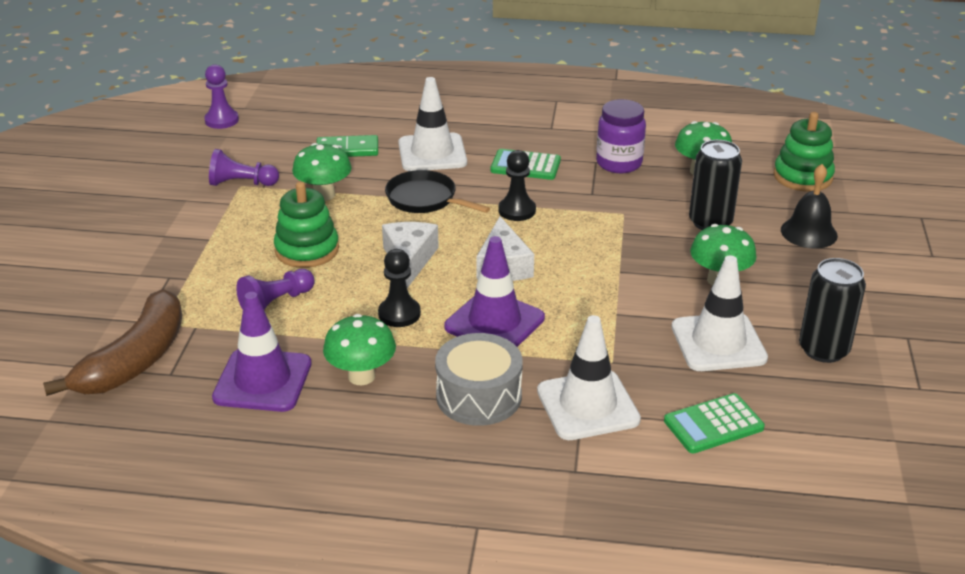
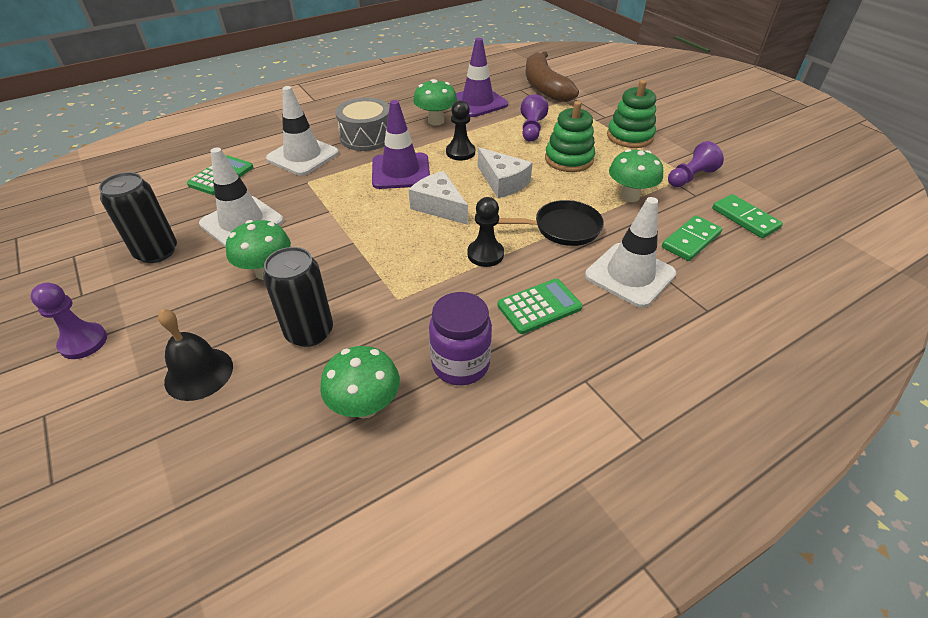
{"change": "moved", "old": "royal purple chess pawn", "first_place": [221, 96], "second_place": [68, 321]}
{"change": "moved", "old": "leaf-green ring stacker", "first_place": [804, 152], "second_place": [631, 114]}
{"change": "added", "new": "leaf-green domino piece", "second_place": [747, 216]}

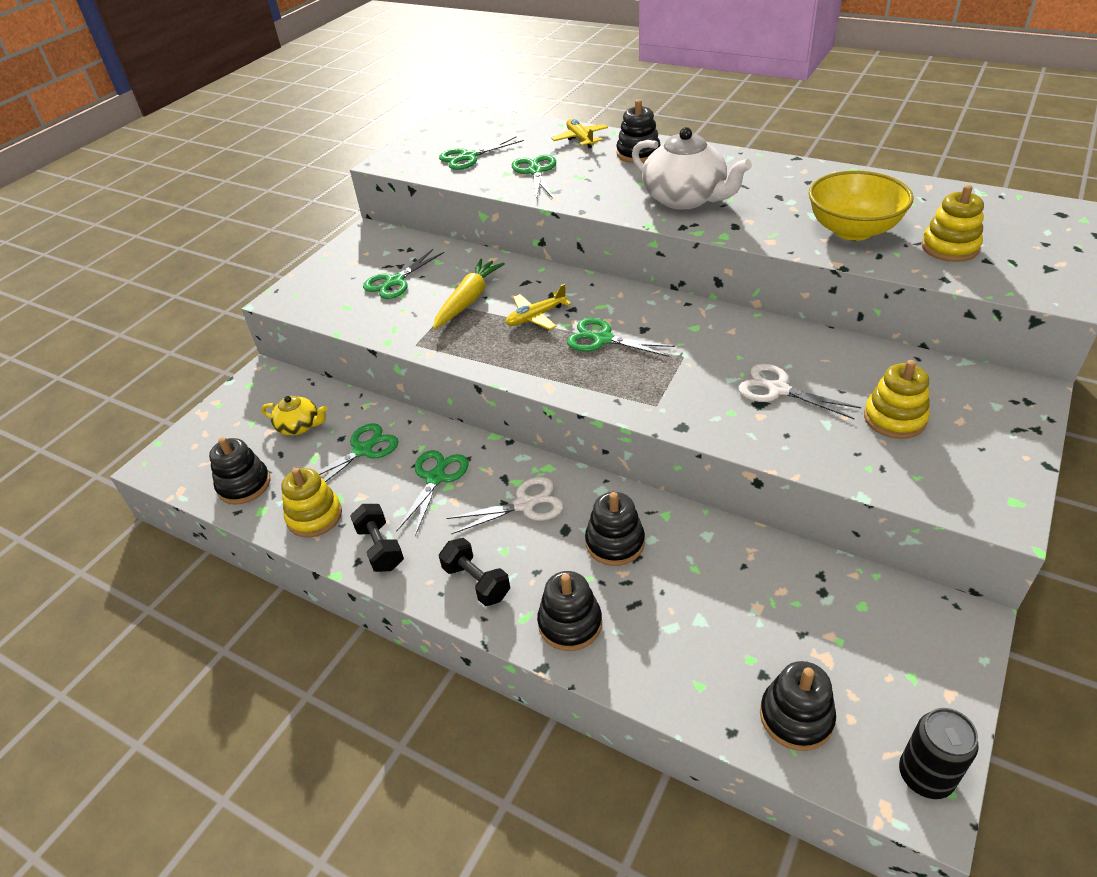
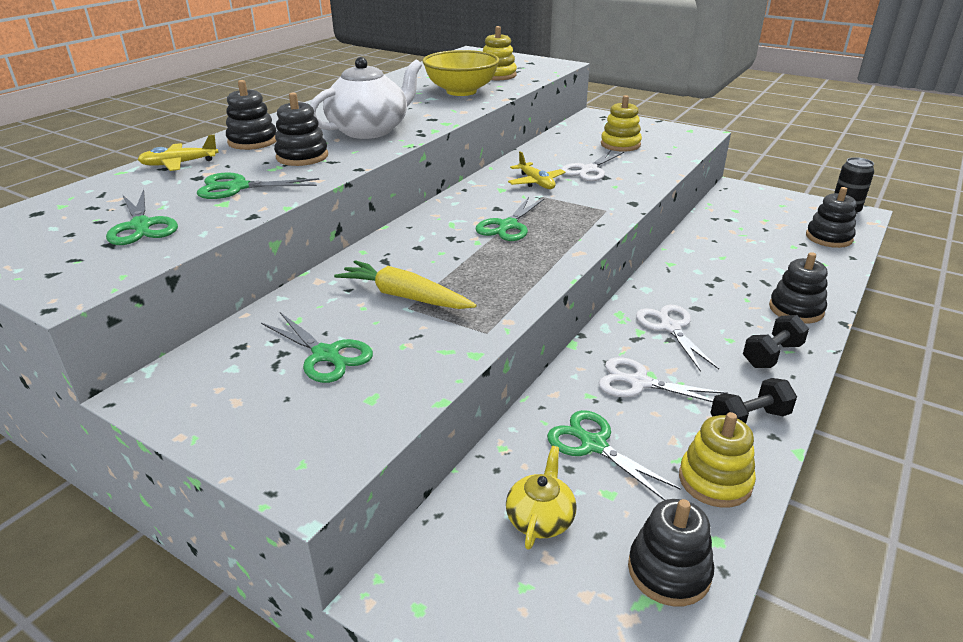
{"change": "recoloured", "old": "leaf-green pair of scissors", "new": "white pair of scissors", "first_place": [432, 493], "second_place": [663, 379]}
{"change": "moved", "old": "yellow plane", "first_place": [538, 307], "second_place": [537, 170]}
{"change": "moved", "old": "ebony ring stacker", "first_place": [615, 529], "second_place": [301, 129]}

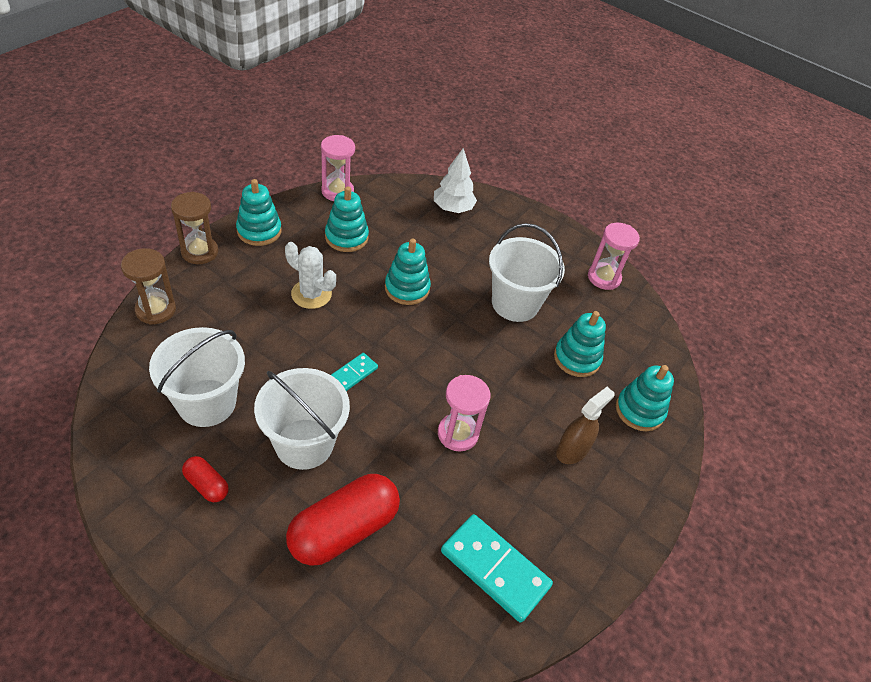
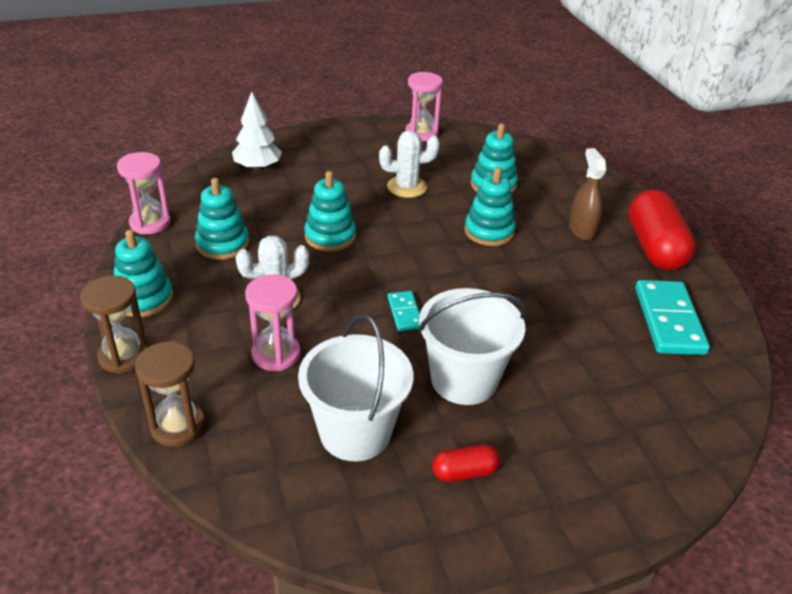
{"change": "moved", "old": "scarlet capsule", "first_place": [343, 520], "second_place": [662, 230]}
{"change": "moved", "old": "pink sand timer", "first_place": [464, 413], "second_place": [273, 322]}
{"change": "turned", "old": "turquoise domino piece", "first_place": [497, 568], "second_place": [672, 317], "degrees": -75}
{"change": "replaced", "old": "white bucket", "new": "white cactus", "first_place": [527, 272], "second_place": [409, 164]}
{"change": "moved", "old": "turquoise ring stacker", "first_place": [645, 398], "second_place": [490, 206]}

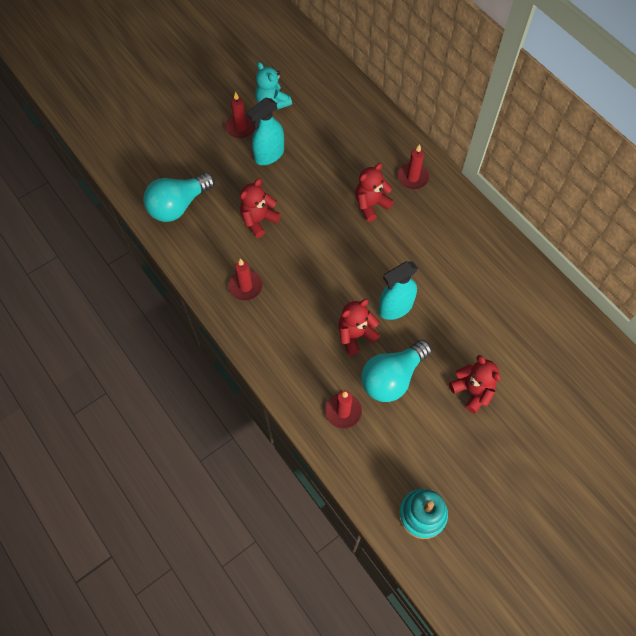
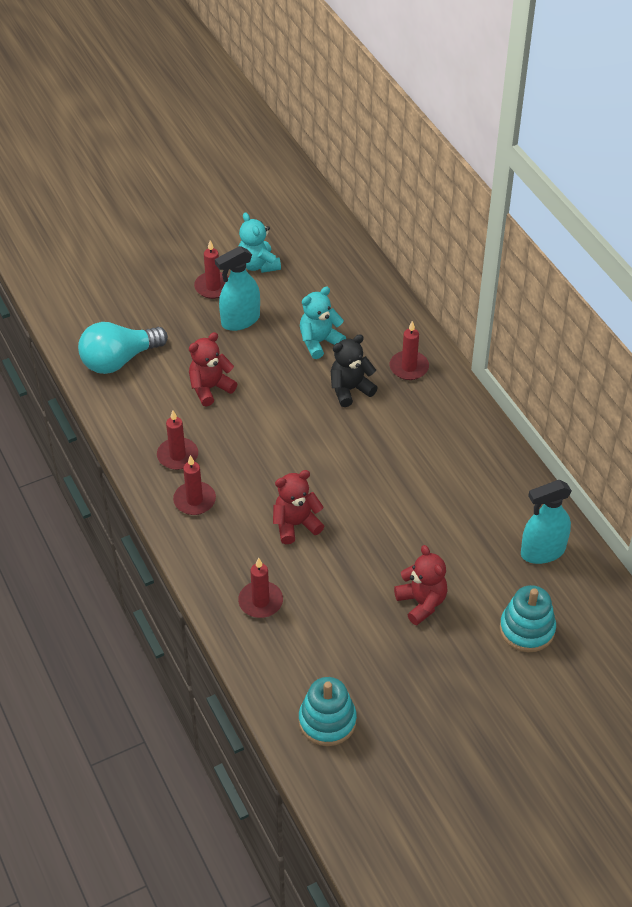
{"change": "recoloured", "old": "scarlet teddy bear", "new": "ebony teddy bear", "first_place": [374, 192], "second_place": [354, 370]}
{"change": "removed", "old": "turquoise lightbulb", "first_place": [396, 371]}
{"change": "moved", "old": "turquoise sprayer", "first_place": [398, 290], "second_place": [546, 522]}
{"change": "added", "new": "scarlet wax candle", "second_place": [194, 485]}
{"change": "added", "new": "turquoise teddy bear", "second_place": [323, 322]}
{"change": "added", "new": "turquoise ring stacker", "second_place": [528, 618]}

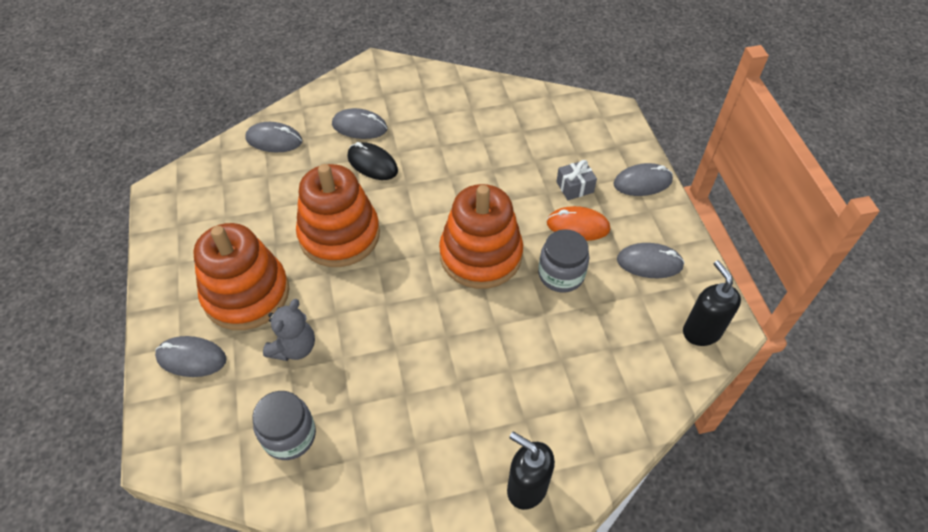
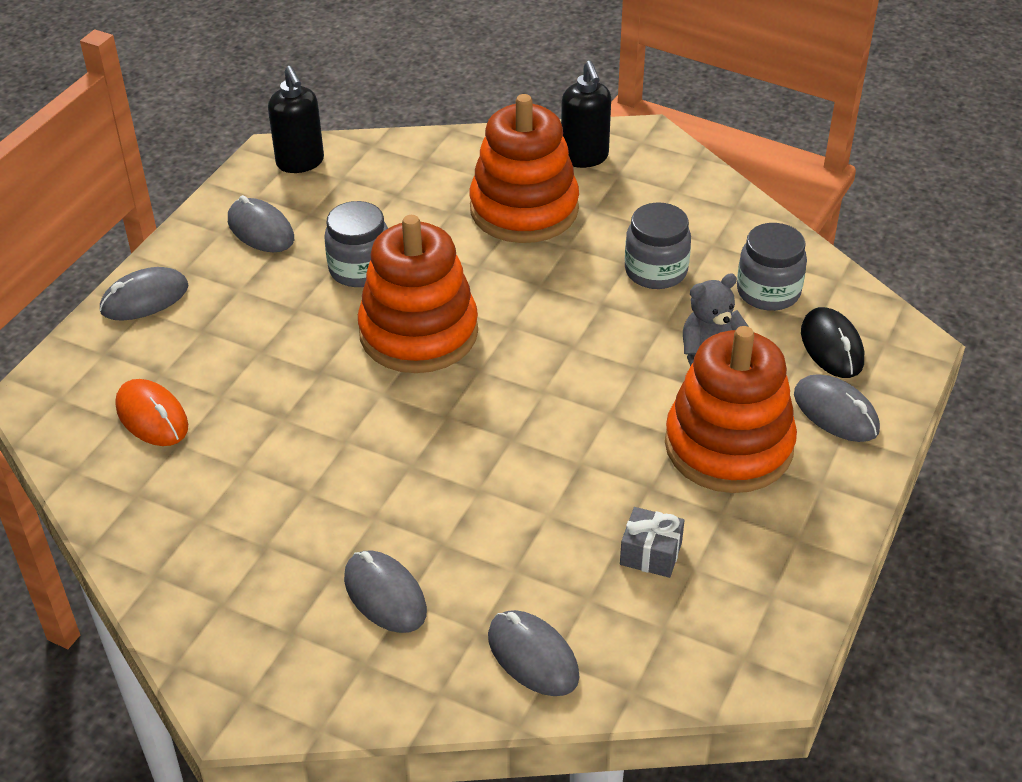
{"change": "moved", "old": "orange ring stacker", "first_place": [338, 215], "second_place": [524, 168]}
{"change": "moved", "old": "ebony computer mouse", "first_place": [372, 161], "second_place": [832, 342]}
{"change": "moved", "old": "orange computer mouse", "first_place": [578, 223], "second_place": [151, 412]}
{"change": "moved", "old": "gray gift", "first_place": [576, 180], "second_place": [652, 542]}
{"change": "turned", "old": "gray computer mouse", "first_place": [643, 179], "second_place": [144, 294], "degrees": -60}
{"change": "turned", "old": "ebony soap pump", "first_place": [712, 303], "second_place": [296, 119], "degrees": -45}
{"change": "added", "new": "gray preserve jar", "second_place": [658, 245]}

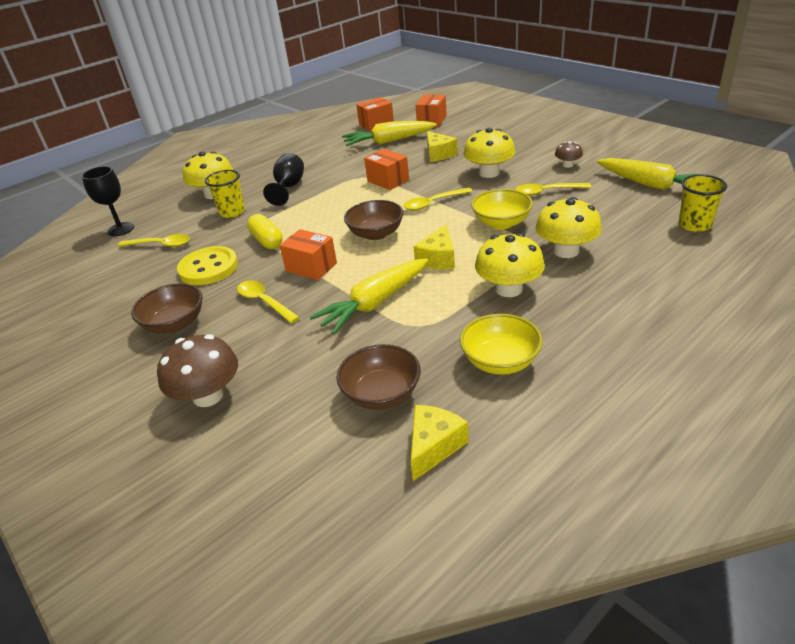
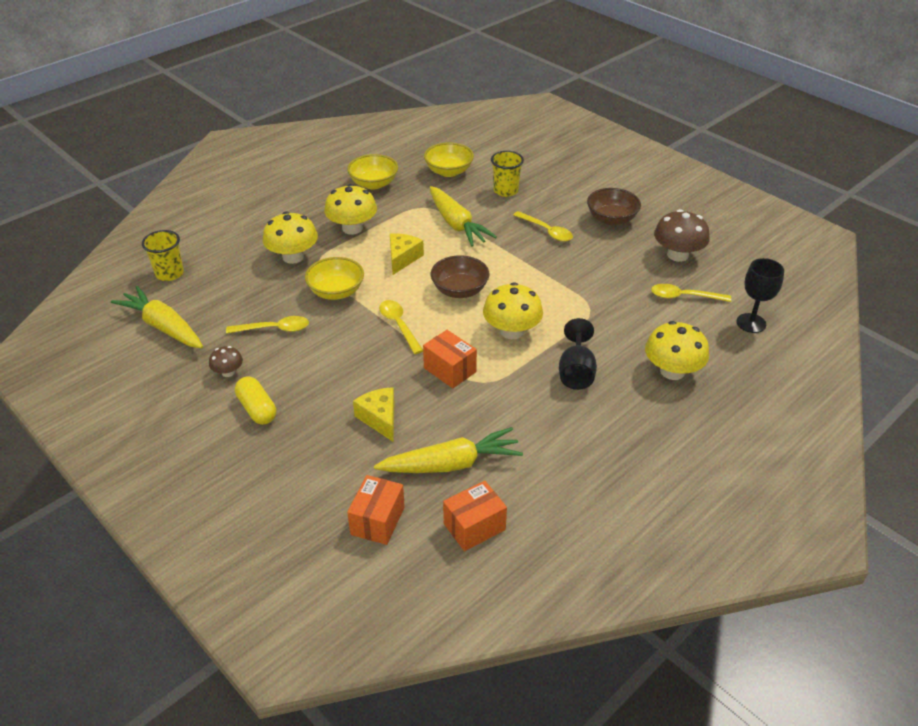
{"change": "moved", "old": "brown fungus", "first_place": [197, 370], "second_place": [681, 235]}
{"change": "removed", "old": "yellow button", "first_place": [207, 265]}
{"change": "moved", "old": "yellow beaker", "first_place": [225, 194], "second_place": [507, 174]}
{"change": "moved", "old": "yellow capsule", "first_place": [265, 231], "second_place": [255, 400]}
{"change": "removed", "old": "orange package", "first_place": [308, 254]}
{"change": "turned", "old": "yellow root vegetable", "first_place": [369, 296], "second_place": [463, 216], "degrees": 105}
{"change": "recoloured", "old": "brown deep dish", "new": "yellow deep dish", "first_place": [378, 377], "second_place": [449, 160]}
{"change": "turned", "old": "yellow teaspoon", "first_place": [438, 199], "second_place": [401, 327], "degrees": -90}
{"change": "removed", "old": "yellow cheese", "first_place": [440, 443]}
{"change": "moved", "old": "yellow fungus", "first_place": [489, 153], "second_place": [513, 310]}

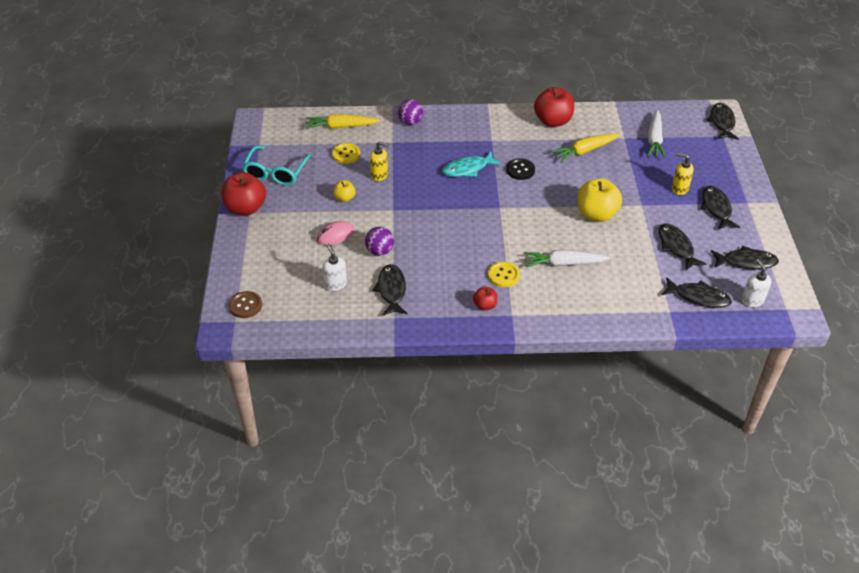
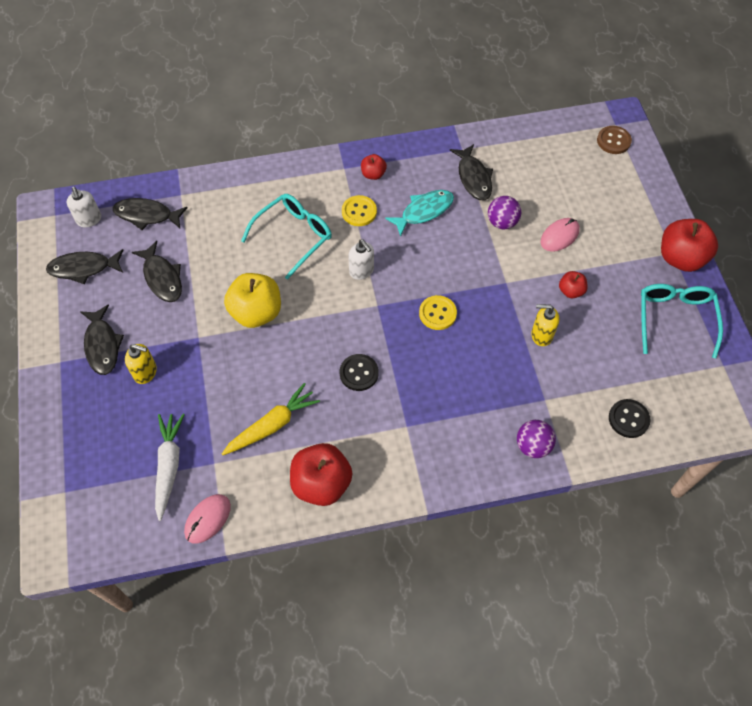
{"change": "replaced", "old": "yellow root vegetable", "new": "ebony button", "first_place": [343, 121], "second_place": [630, 418]}
{"change": "moved", "old": "white soap pump", "first_place": [334, 267], "second_place": [361, 259]}
{"change": "moved", "old": "yellow button", "first_place": [346, 153], "second_place": [438, 312]}
{"change": "recoloured", "old": "yellow toy apple", "new": "scarlet toy apple", "first_place": [344, 191], "second_place": [573, 284]}
{"change": "moved", "old": "turquoise toy fish", "first_place": [471, 164], "second_place": [419, 213]}
{"change": "replaced", "old": "white root vegetable", "new": "turquoise eyeglasses", "first_place": [567, 258], "second_place": [286, 237]}
{"change": "removed", "old": "ebony toy fish", "first_place": [723, 121]}
{"change": "added", "new": "pink computer mouse", "second_place": [207, 519]}

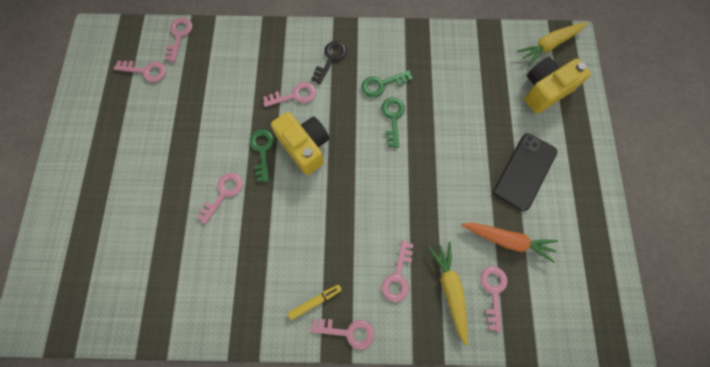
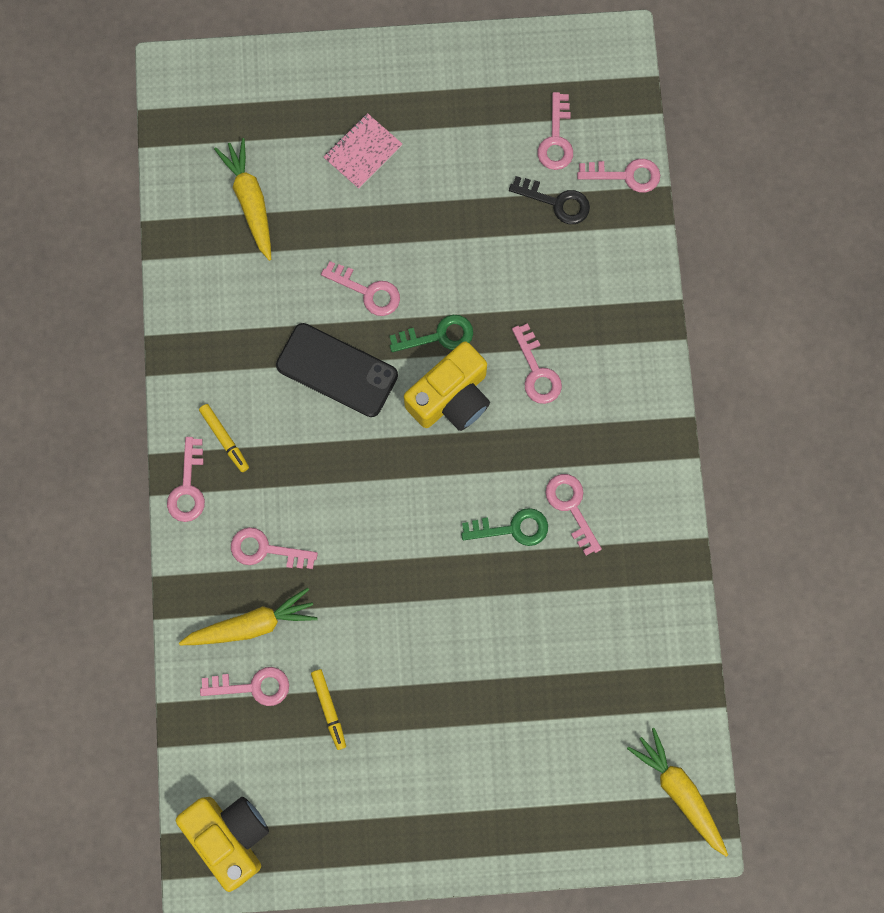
{"change": "moved", "old": "ebony latchkey", "first_place": [329, 62], "second_place": [549, 200]}
{"change": "recoloured", "old": "leaf-green latchkey", "new": "pink latchkey", "first_place": [387, 83], "second_place": [573, 515]}
{"change": "replaced", "old": "orange root vegetable", "new": "yellow marker pen", "first_place": [509, 243], "second_place": [328, 709]}
{"change": "moved", "old": "ebony smartphone", "first_place": [525, 172], "second_place": [337, 370]}
{"change": "moved", "old": "yellow camera", "first_place": [557, 85], "second_place": [222, 844]}
{"change": "added", "new": "yellow root vegetable", "second_place": [242, 199]}
{"change": "added", "new": "pink notepad", "second_place": [363, 151]}

